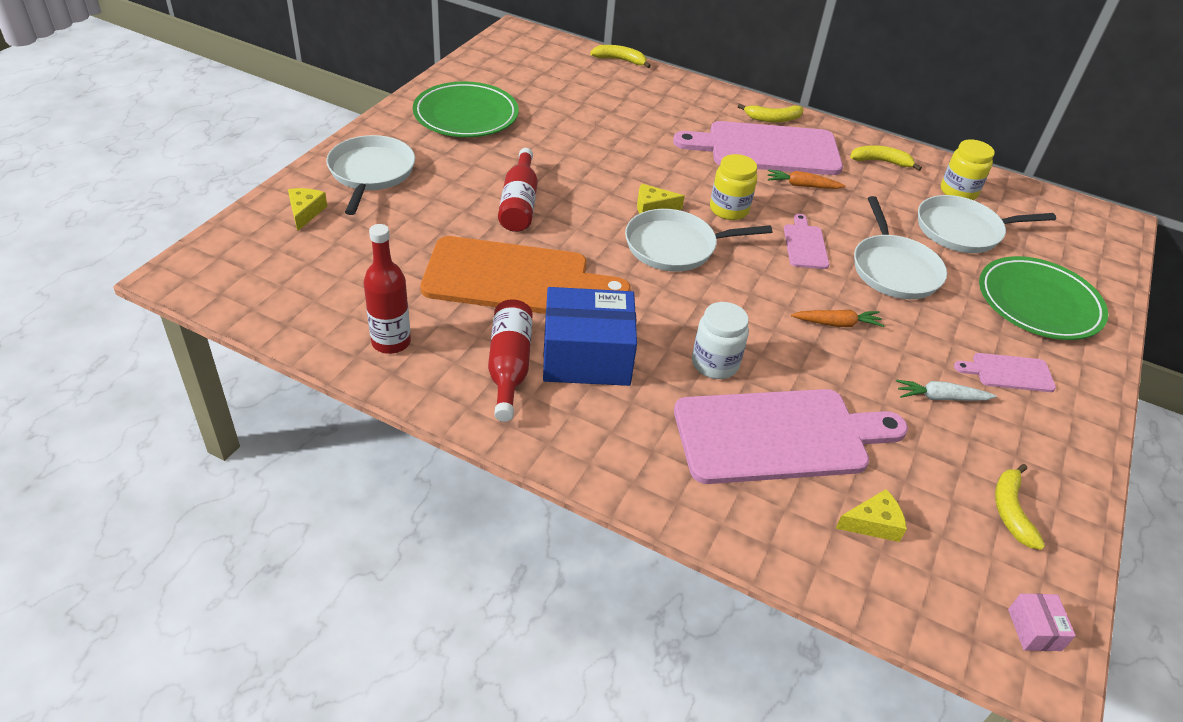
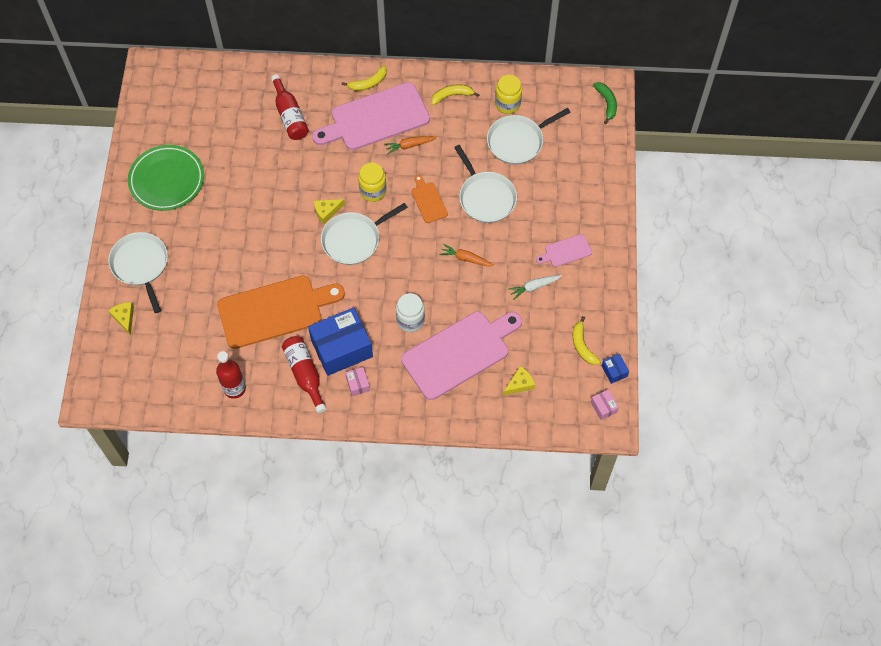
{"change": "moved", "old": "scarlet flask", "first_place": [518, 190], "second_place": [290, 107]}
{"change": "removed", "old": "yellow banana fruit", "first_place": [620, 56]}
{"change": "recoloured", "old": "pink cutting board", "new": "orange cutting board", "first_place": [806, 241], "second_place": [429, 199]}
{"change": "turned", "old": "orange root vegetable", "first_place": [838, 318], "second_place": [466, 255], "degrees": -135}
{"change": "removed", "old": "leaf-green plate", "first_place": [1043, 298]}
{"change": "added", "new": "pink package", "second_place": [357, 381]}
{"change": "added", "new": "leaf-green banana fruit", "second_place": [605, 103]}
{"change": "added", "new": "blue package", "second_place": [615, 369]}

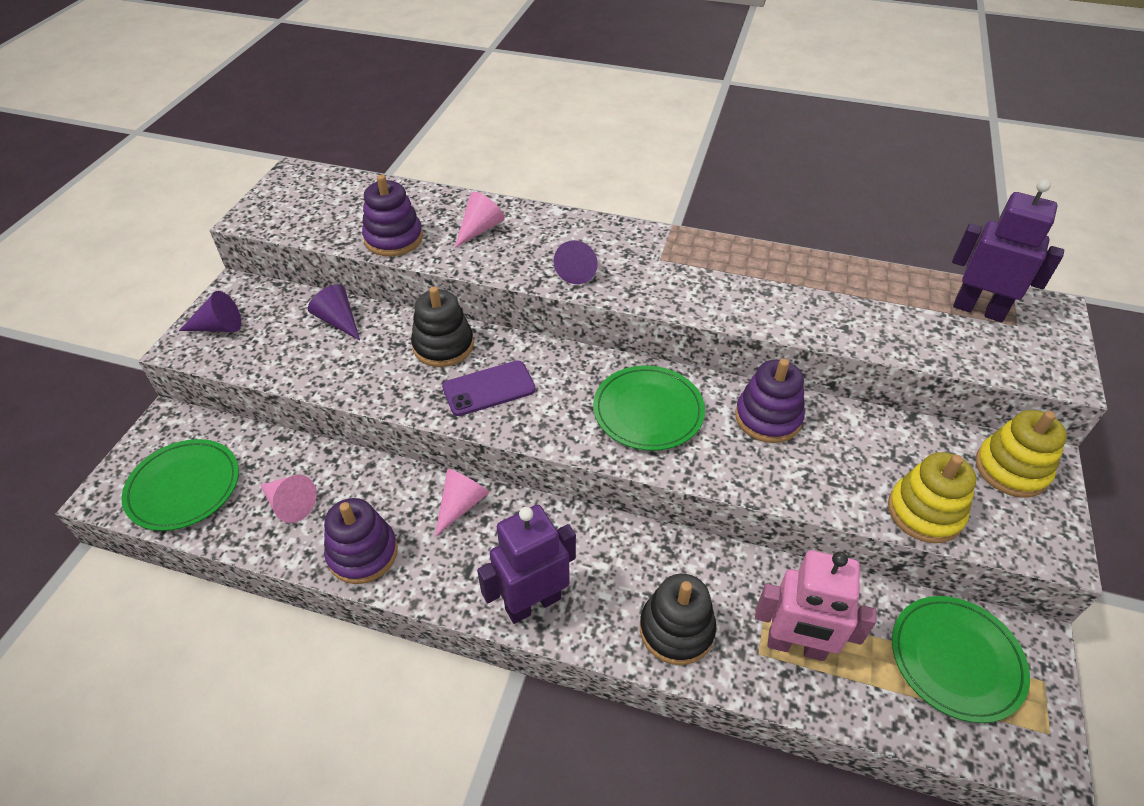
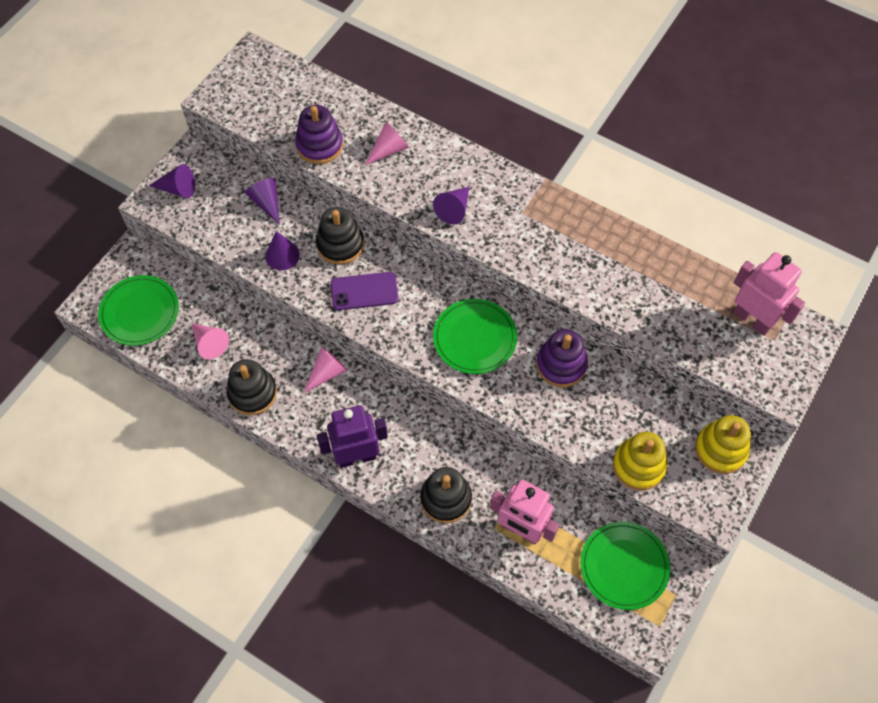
{"change": "recoloured", "old": "royal purple ring stacker", "new": "ebony ring stacker", "first_place": [361, 541], "second_place": [252, 387]}
{"change": "recoloured", "old": "royal purple robot figure", "new": "pink robot figure", "first_place": [1008, 250], "second_place": [769, 293]}
{"change": "added", "new": "royal purple cone", "second_place": [282, 250]}

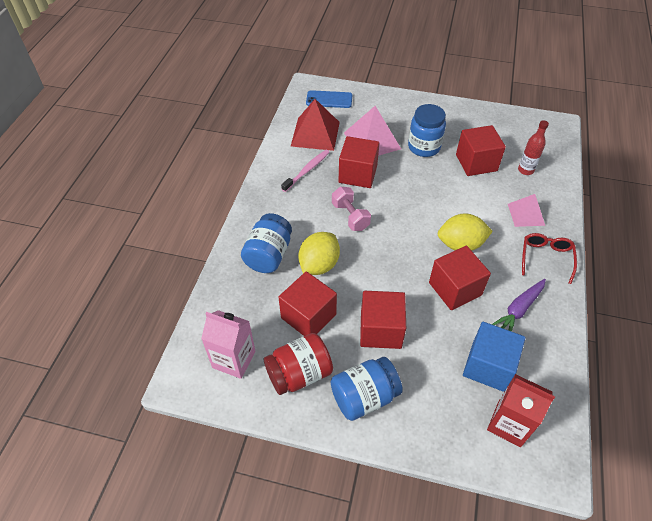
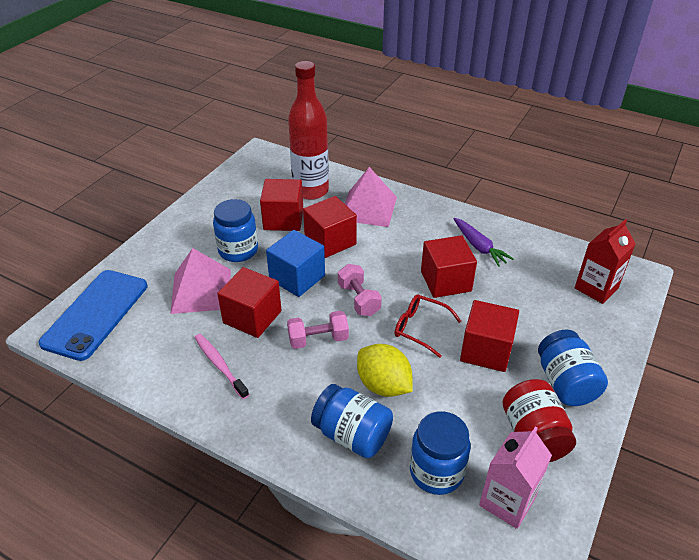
{"change": "moved", "old": "scarlet cube", "first_place": [307, 303], "second_place": [330, 227]}
{"change": "removed", "old": "scarlet solid pyramid", "first_place": [315, 125]}
{"change": "resized", "old": "blue smartphone", "first_place": [329, 99], "second_place": [92, 315], "factor": 1.72}
{"change": "removed", "old": "yellow lemon", "first_place": [465, 232]}
{"change": "moved", "old": "blue cube", "first_place": [494, 357], "second_place": [295, 263]}
{"change": "resized", "old": "pink solid pyramid", "first_place": [526, 210], "second_place": [371, 197], "factor": 1.6}
{"change": "resized", "old": "scarlet flask", "first_place": [533, 147], "second_place": [308, 130], "factor": 2.1}
{"change": "moved", "old": "scarlet eyeglasses", "first_place": [549, 258], "second_place": [427, 326]}
{"change": "added", "new": "pink hand weight", "second_place": [360, 290]}
{"change": "added", "new": "blue preserve jar", "second_place": [440, 453]}

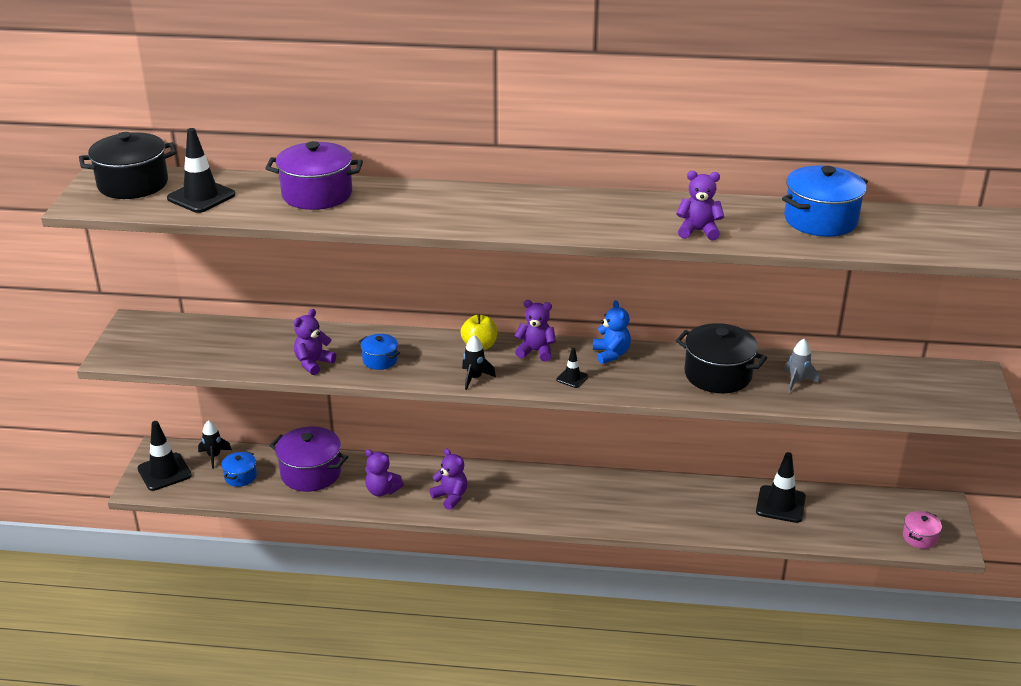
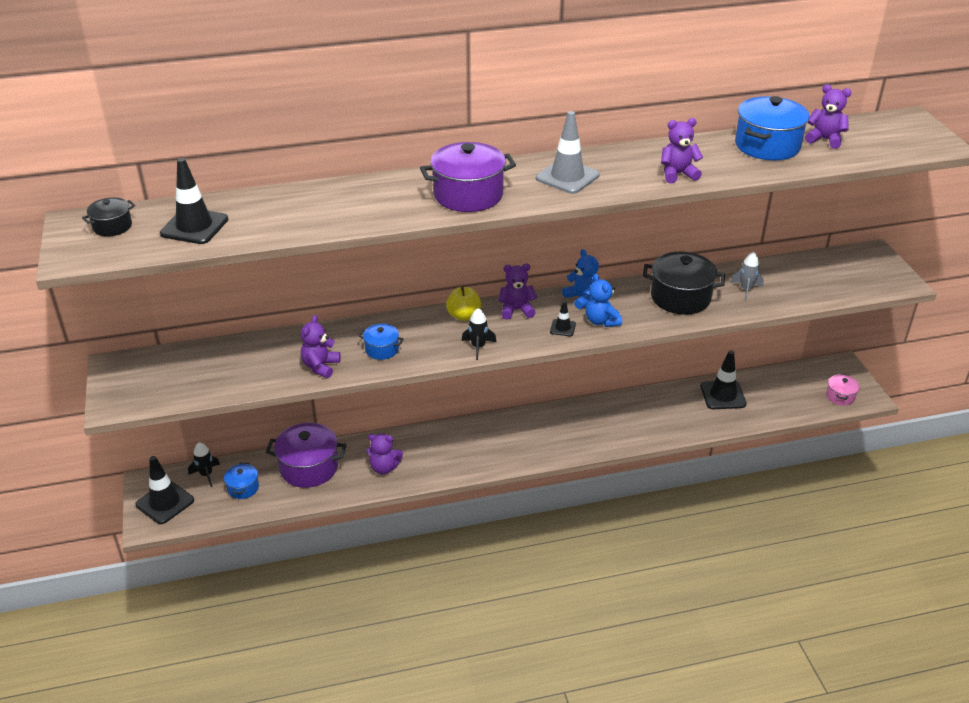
{"change": "resized", "old": "ebony pot", "first_place": [127, 165], "second_place": [108, 216], "factor": 0.53}
{"change": "moved", "old": "royal purple pot", "first_place": [314, 175], "second_place": [468, 177]}
{"change": "moved", "old": "royal purple teddy bear", "first_place": [448, 479], "second_place": [828, 116]}
{"change": "added", "new": "gray safety cone", "second_place": [567, 152]}
{"change": "added", "new": "blue teddy bear", "second_place": [603, 300]}

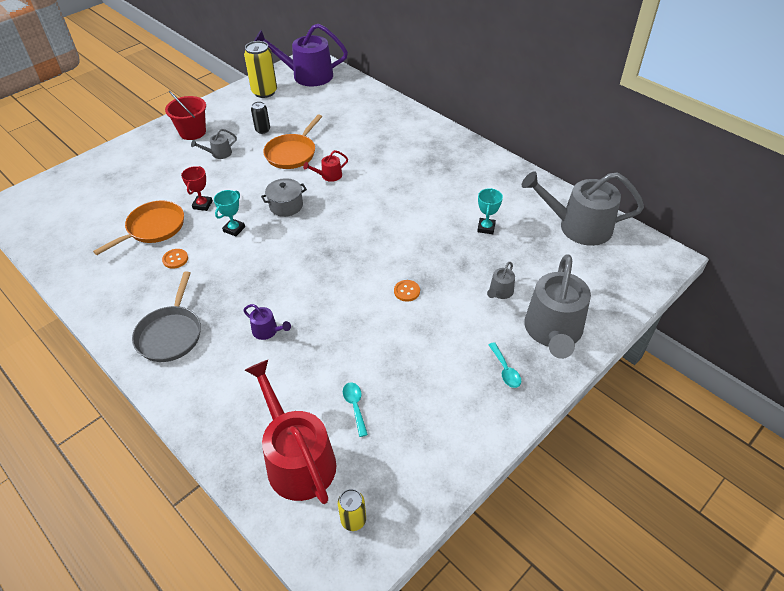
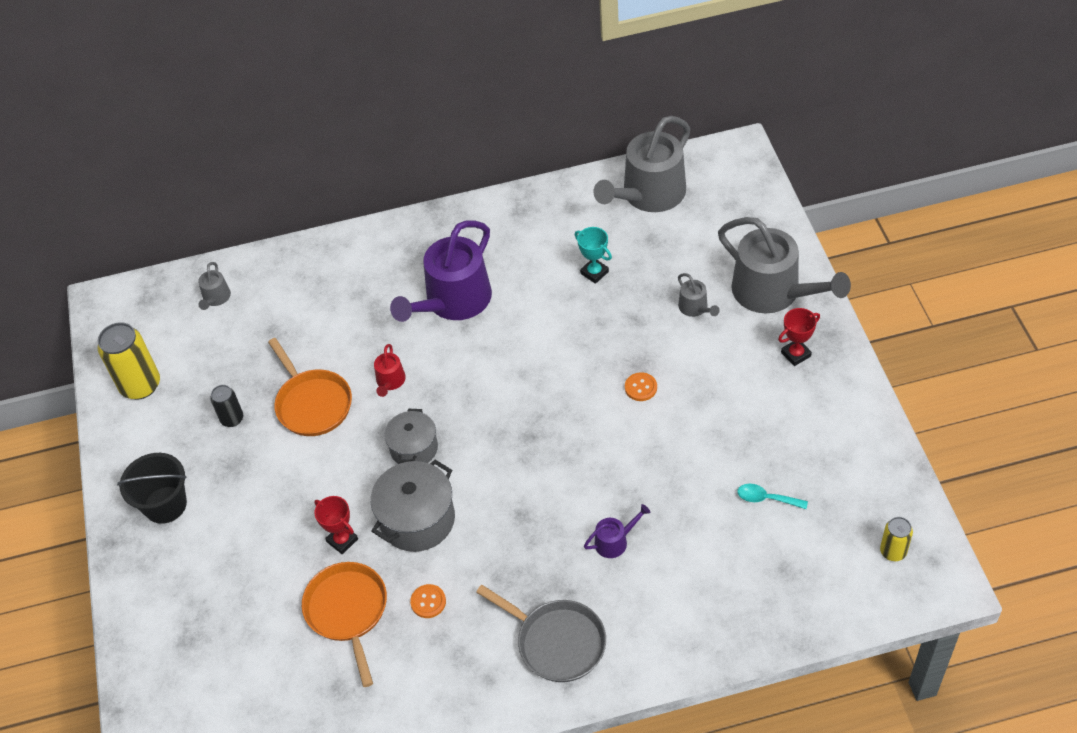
{"change": "recoloured", "old": "scarlet bucket", "new": "ebony bucket", "first_place": [185, 115], "second_place": [152, 488]}
{"change": "moved", "old": "gray sprinkling can", "first_place": [214, 144], "second_place": [214, 286]}
{"change": "replaced", "old": "turquoise prize cup", "new": "gray pot", "first_place": [229, 213], "second_place": [413, 506]}
{"change": "removed", "old": "scarlet sprinkling can", "first_place": [290, 432]}
{"change": "moved", "old": "royal purple sprinkling can", "first_place": [301, 55], "second_place": [441, 271]}
{"change": "replaced", "old": "turquoise teaspoon", "new": "scarlet prize cup", "first_place": [504, 365], "second_place": [799, 337]}

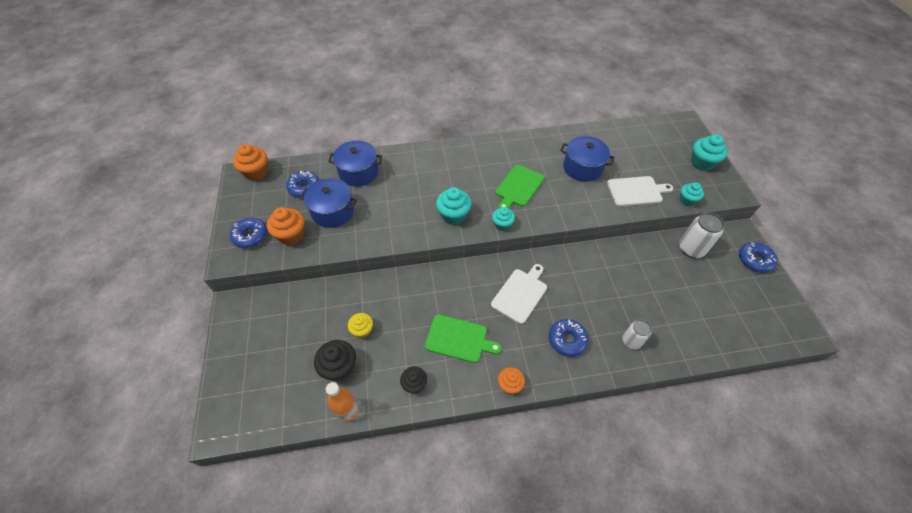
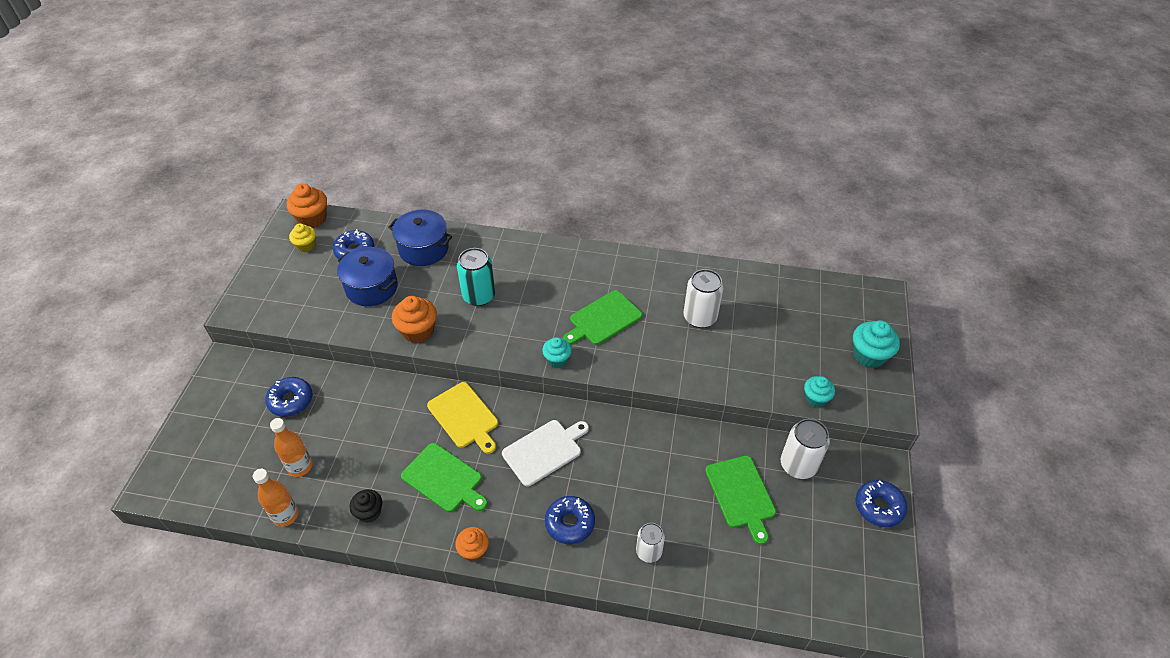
{"change": "moved", "old": "blue donut", "first_place": [248, 233], "second_place": [289, 397]}
{"change": "moved", "old": "orange cupcake", "first_place": [285, 226], "second_place": [414, 319]}
{"change": "replaced", "old": "ebony cupcake", "new": "orange flask", "first_place": [335, 361], "second_place": [291, 447]}
{"change": "moved", "old": "yellow cupcake", "first_place": [360, 325], "second_place": [302, 238]}
{"change": "removed", "old": "turquoise cupcake", "first_place": [454, 206]}
{"change": "replaced", "old": "blue pot", "new": "white can", "first_place": [587, 159], "second_place": [703, 298]}
{"change": "removed", "old": "white cutting board", "first_place": [640, 191]}
{"change": "added", "new": "yellow cutting board", "second_place": [462, 418]}
{"change": "added", "new": "turquoise can", "second_place": [476, 277]}
{"change": "added", "new": "leaf-green cutting board", "second_place": [740, 500]}

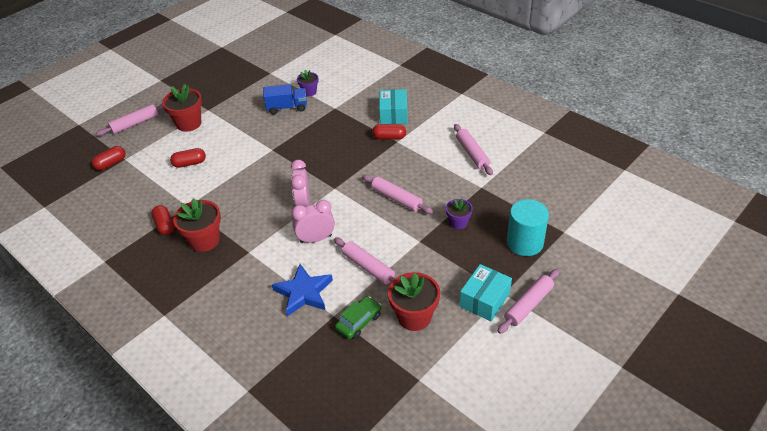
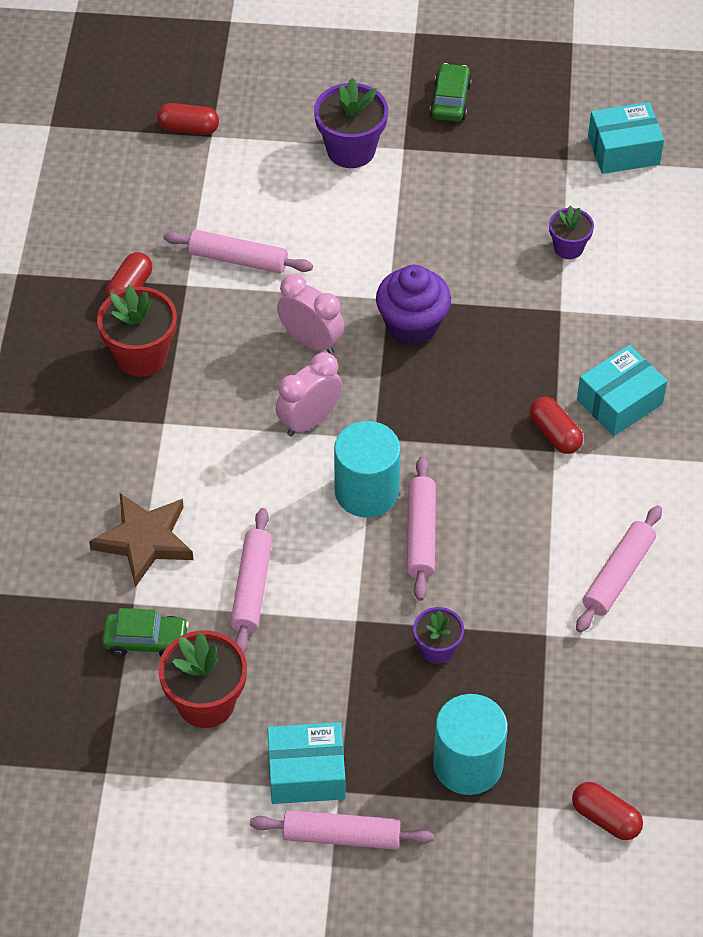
{"change": "moved", "old": "pink rolling pin", "first_place": [130, 120], "second_place": [238, 252]}
{"change": "recoloured", "old": "scarlet potted plant", "new": "royal purple potted plant", "first_place": [182, 108], "second_place": [351, 123]}
{"change": "moved", "old": "scarlet capsule", "first_place": [188, 158], "second_place": [607, 811]}
{"change": "removed", "old": "blue lorry", "first_place": [285, 99]}
{"change": "recoloured", "old": "blue five-pointed star", "new": "brown five-pointed star", "first_place": [302, 290], "second_place": [141, 540]}
{"change": "moved", "old": "pink alarm clock", "first_place": [313, 221], "second_place": [310, 314]}
{"change": "added", "new": "turquoise cylinder shape", "second_place": [367, 469]}
{"change": "added", "new": "royal purple cupcake", "second_place": [413, 305]}
{"change": "added", "new": "leaf-green car", "second_place": [451, 92]}
{"change": "added", "new": "turquoise package", "second_place": [626, 138]}

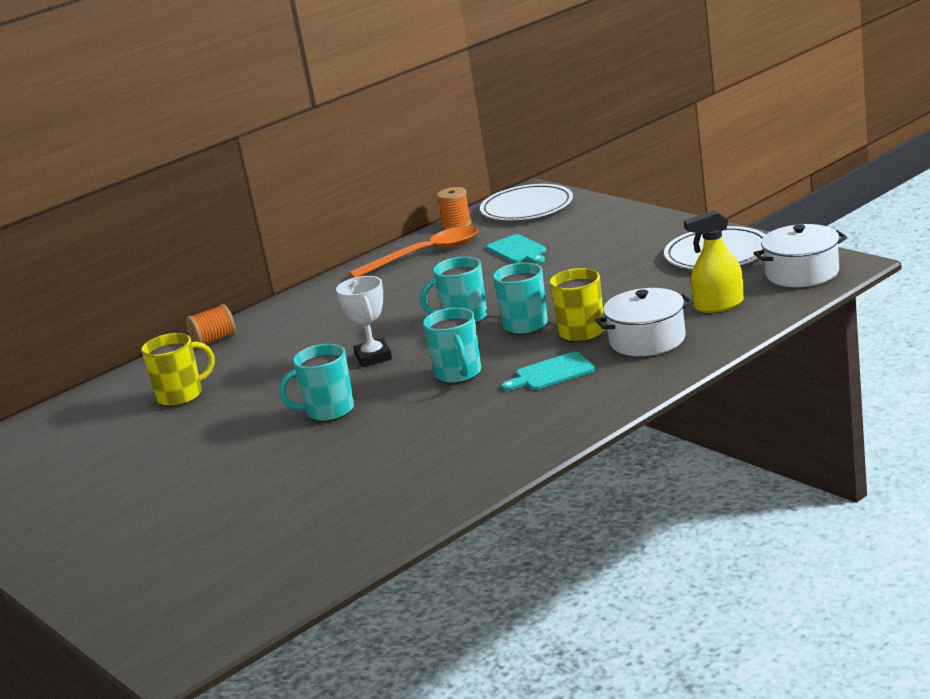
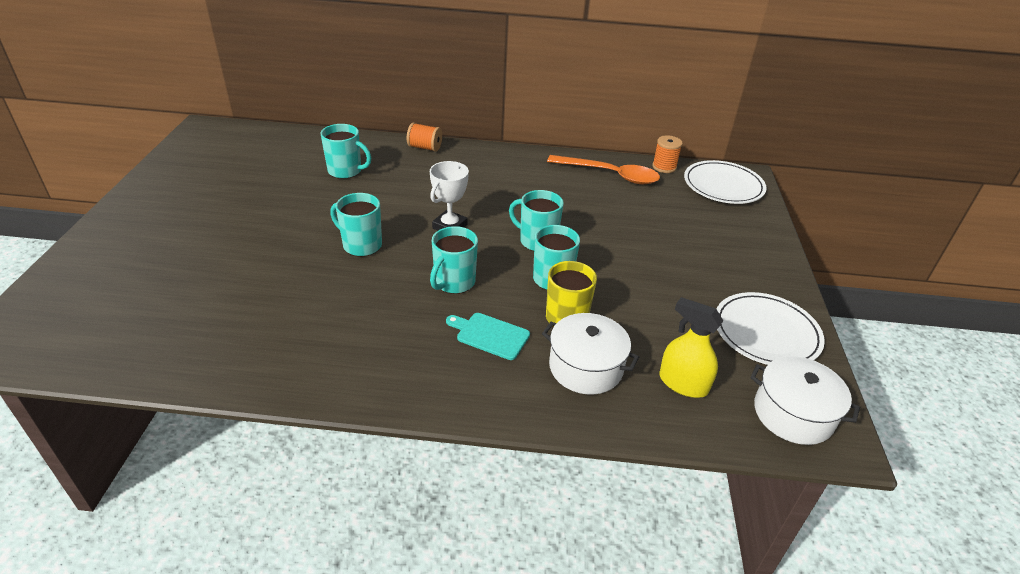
{"change": "recoloured", "old": "yellow mug", "new": "turquoise mug", "first_place": [178, 370], "second_place": [346, 151]}
{"change": "removed", "old": "turquoise cutting board", "first_place": [516, 248]}

